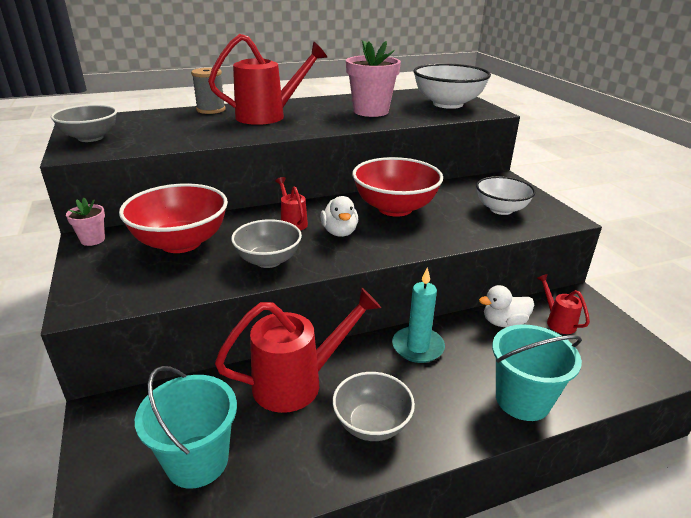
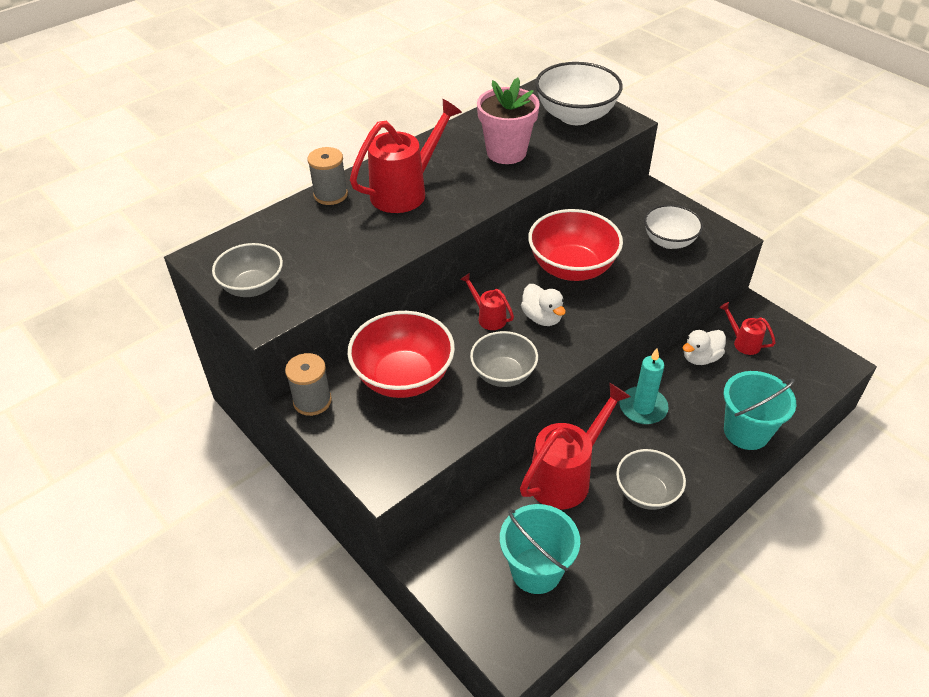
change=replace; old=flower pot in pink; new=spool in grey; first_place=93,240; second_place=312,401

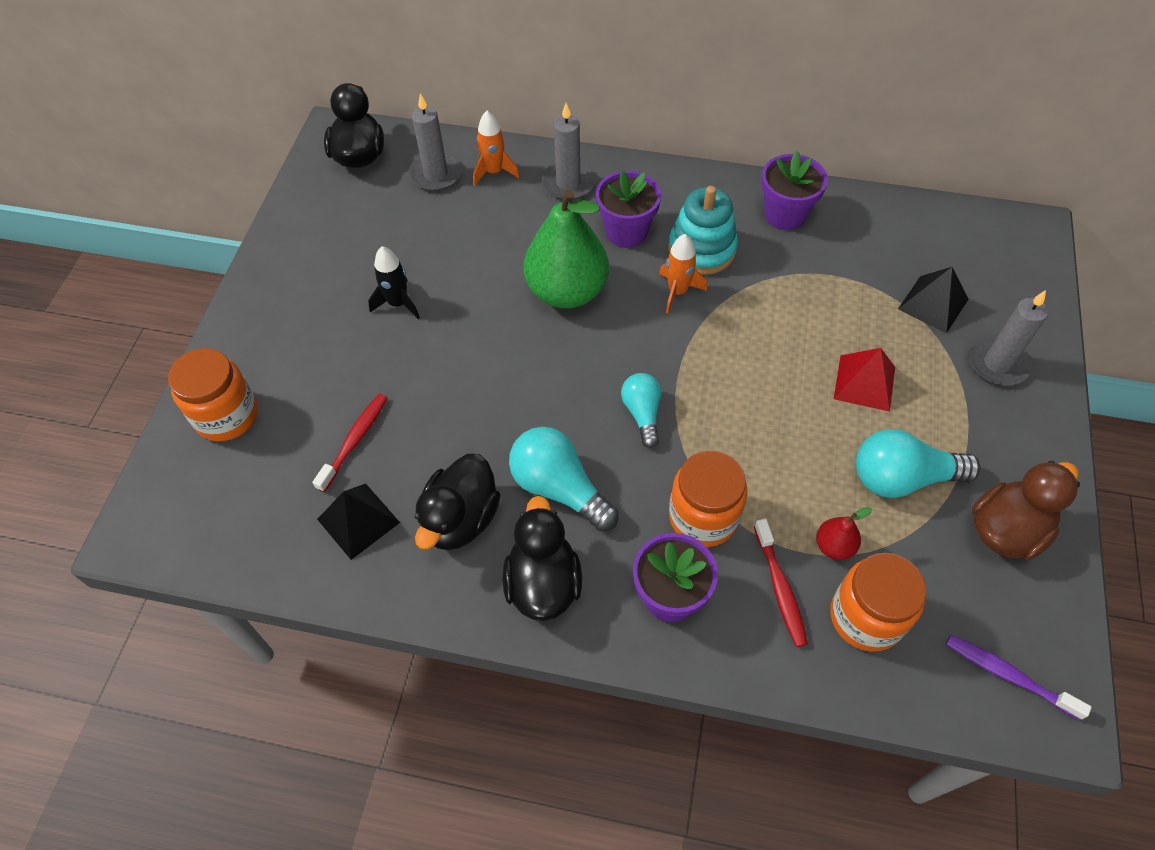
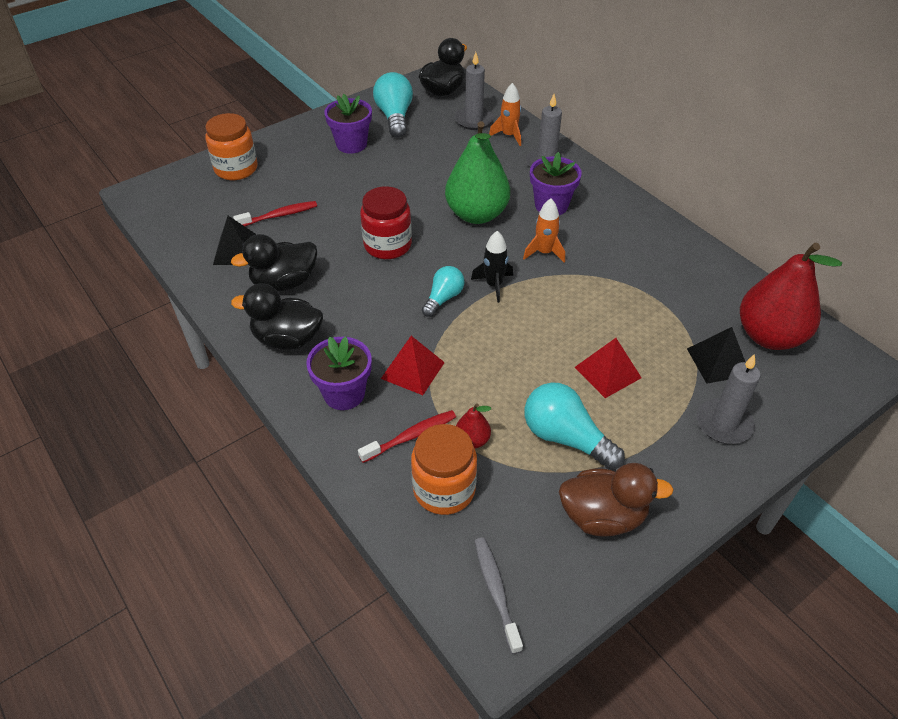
change=delete; old=stacking toy in turquoise; first_place=702,249
change=insert; new=jar in red; second_place=387,245
change=insert; new=pear in red; second_place=769,336
change=move; old=rocket in black; first_place=398,303; second_place=494,285
change=move; old=light bulb in turquoise; first_place=559,488; second_place=395,117
change=move; old=flower pot in purple; first_place=785,215; second_place=351,144
change=replace; old=jar in orange; new=pyramid in red; first_place=703,517; second_place=412,370
change=recolor; old=toothbrush in purple; new=toothbrush in grey; first_place=1008,675; second_place=496,591
change=rotate; old=duck in black; first_place=543,583; second_place=287,339; degrees=-120
change=rotate; old=toothbrush in red; first_place=780,588; second_place=411,436; degrees=-150

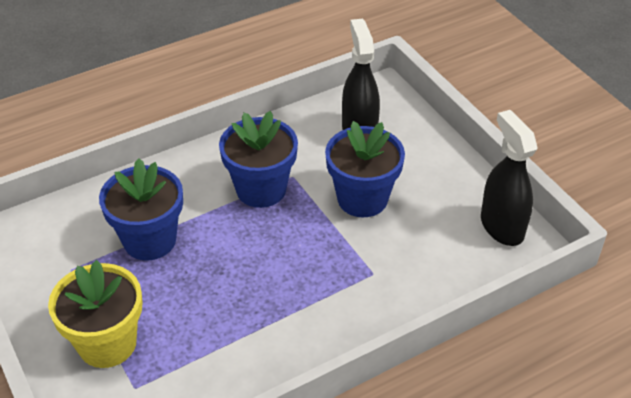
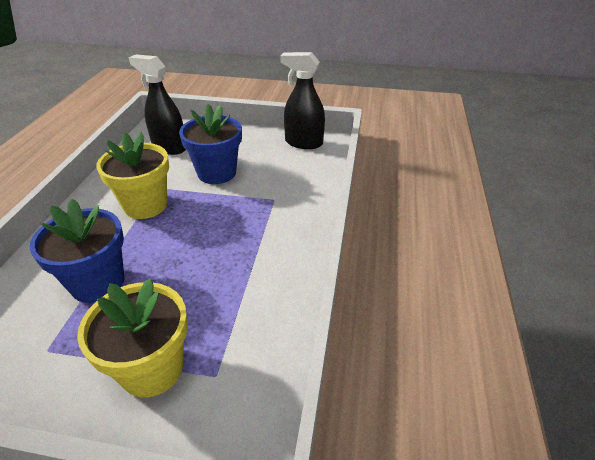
change=recolor; old=flower pot in blue; new=flower pot in yellow; first_place=261,189; second_place=145,205

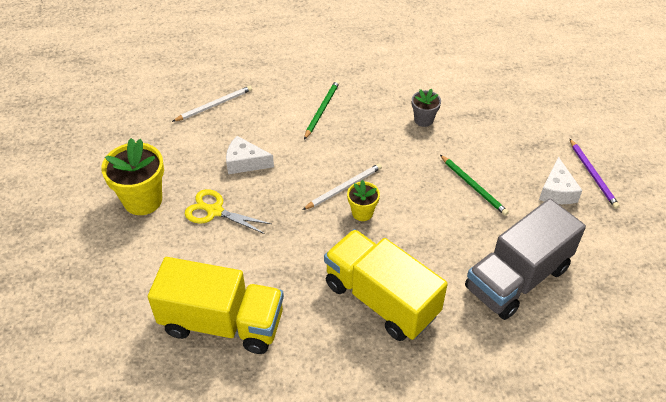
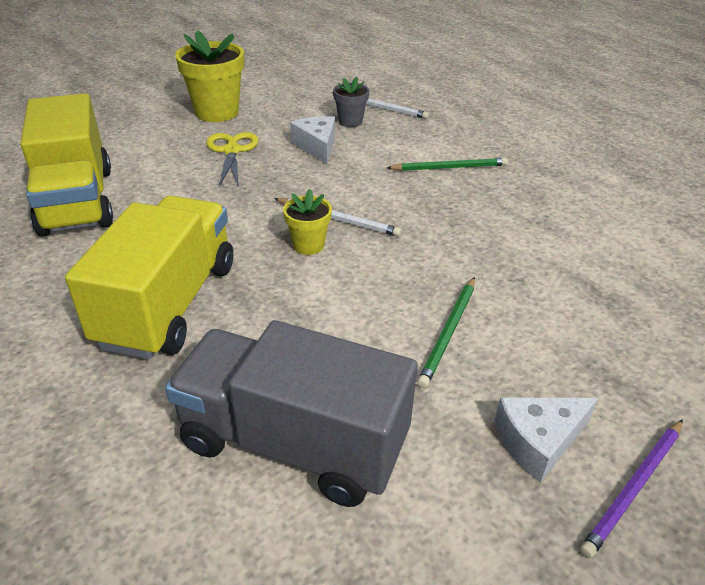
change=move; old=flower pot in grey; first_place=423,120; second_place=350,121

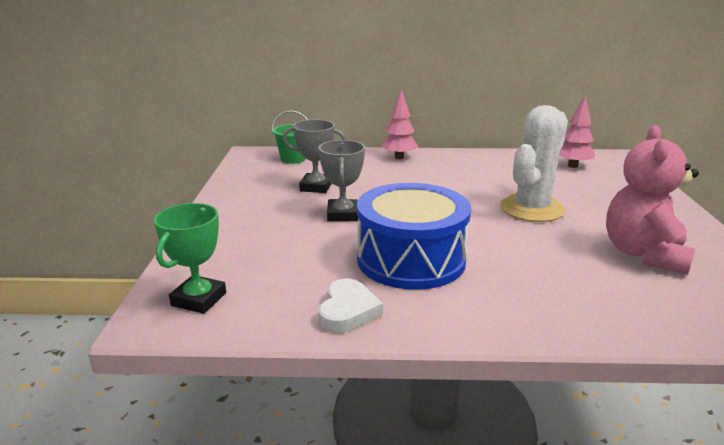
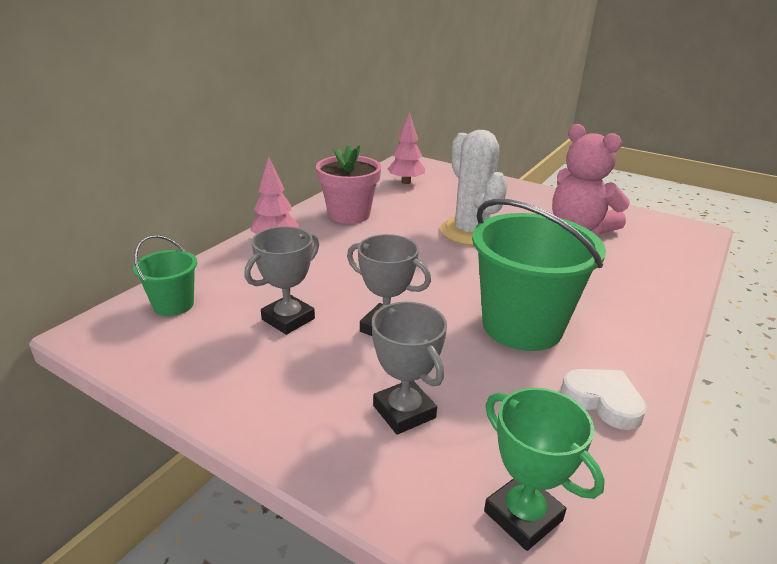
change=insert; new=flower pot in pink; second_place=349,214
change=insert; new=trophy in grey; second_place=404,412
change=replace; old=drum in blue; new=bucket in green; first_place=411,259; second_place=522,326

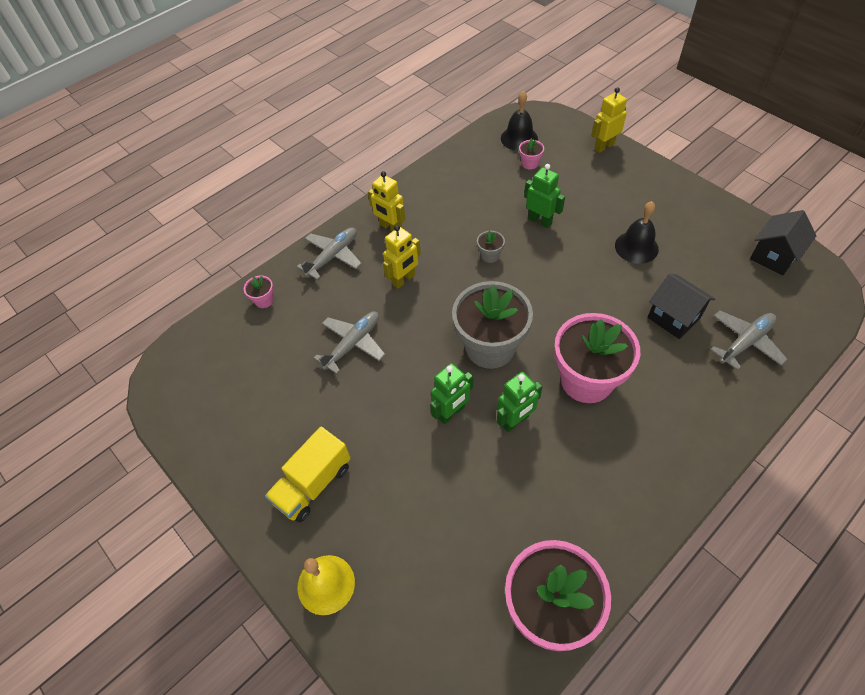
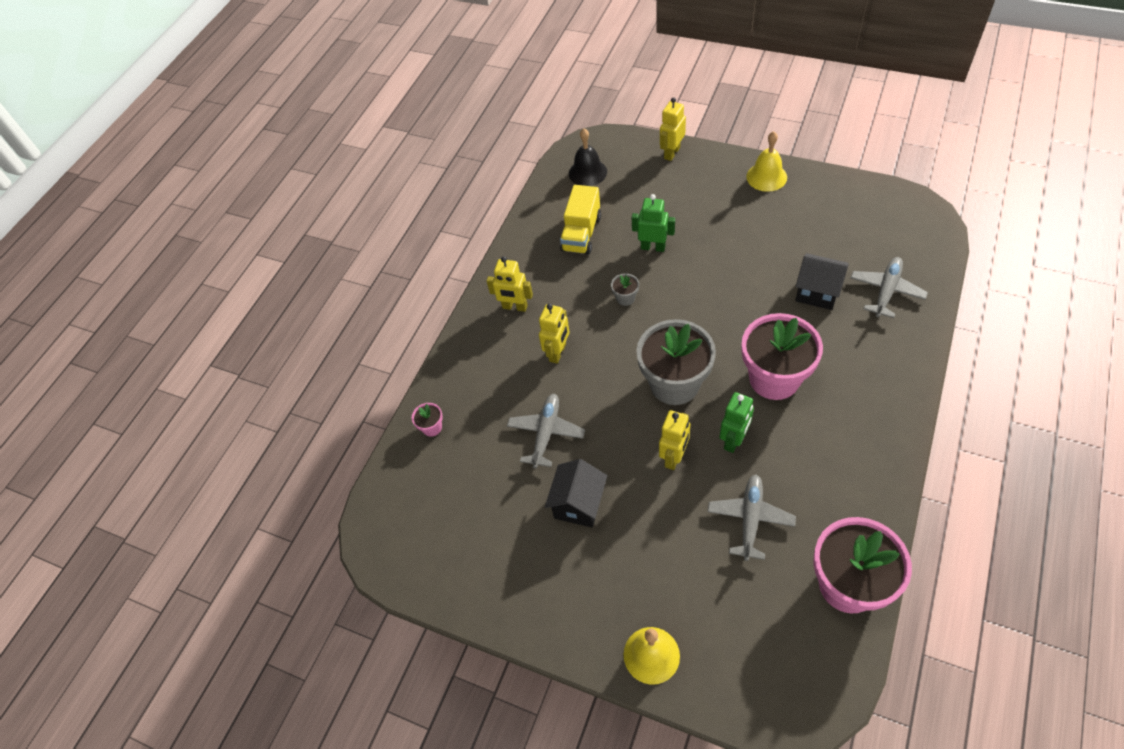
change=delete; old=flower pot in pink; first_place=529,163
change=delete; old=bell in black; first_place=636,247
change=insert; new=bell in yellow; second_place=766,177
change=move; old=truck in yellow; first_place=313,484; second_place=581,233
change=move; old=plane in grey; first_place=333,256; second_place=750,519
change=move; old=house in black; first_place=773,256; second_place=578,504
change=recolor; old=robot in green; new=robot in yellow; first_place=451,413; second_place=674,457

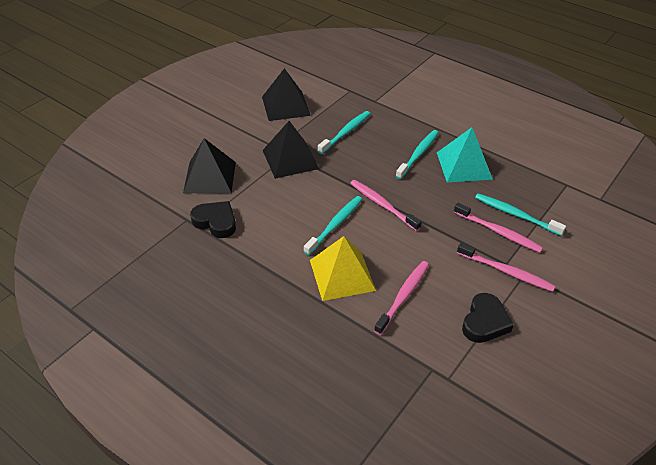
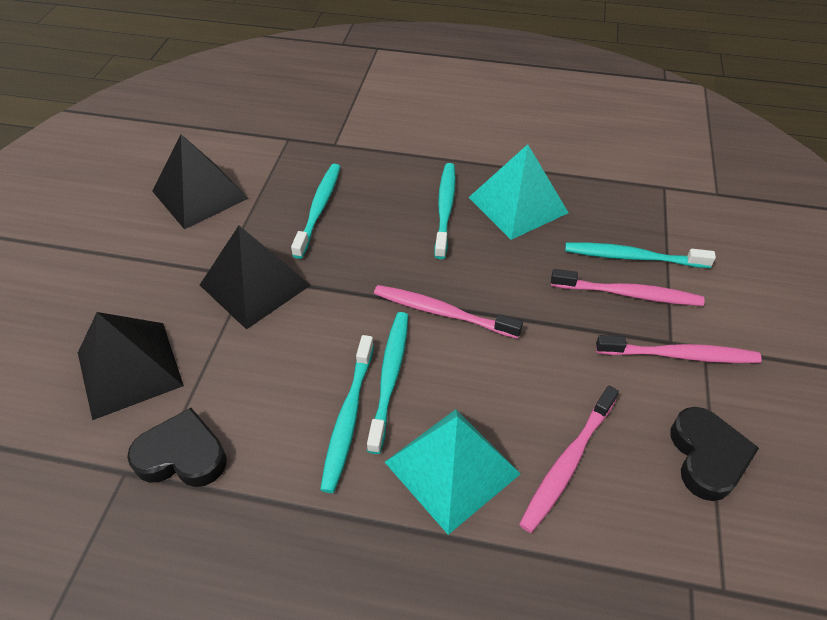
change=insert; new=toothbrush in turquoise; second_place=348,418
change=recolor; old=pyramid in yellow; new=pyramid in turquoise; first_place=342,275; second_place=452,467
change=rotate; old=toothbrush in pink; first_place=403,296; second_place=567,464; degrees=-150

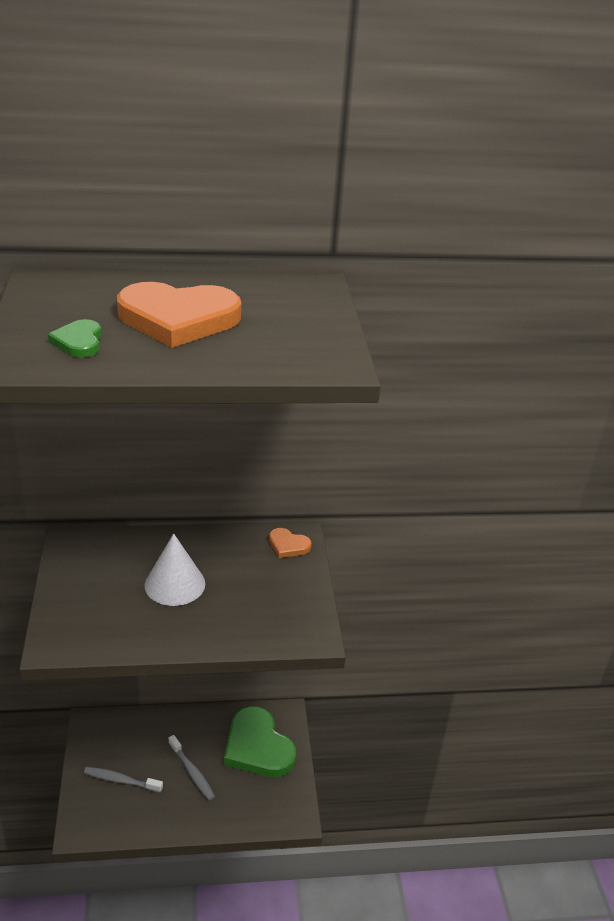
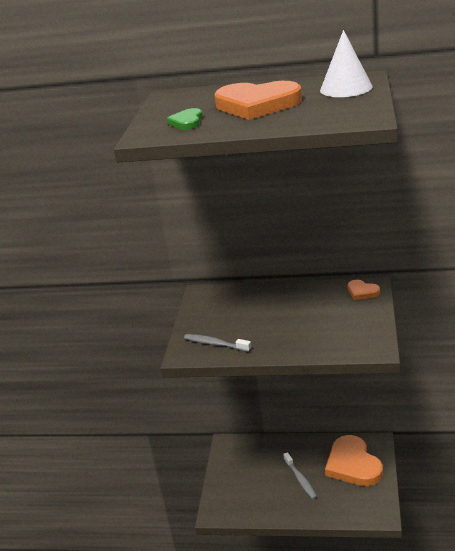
change=move; old=toothbrush in grey; first_place=121,780; second_place=215,344
change=move; old=cone in white; first_place=175,584; second_place=346,88
change=recolor; old=heart in green; new=heart in orange; first_place=258,747; second_place=353,464

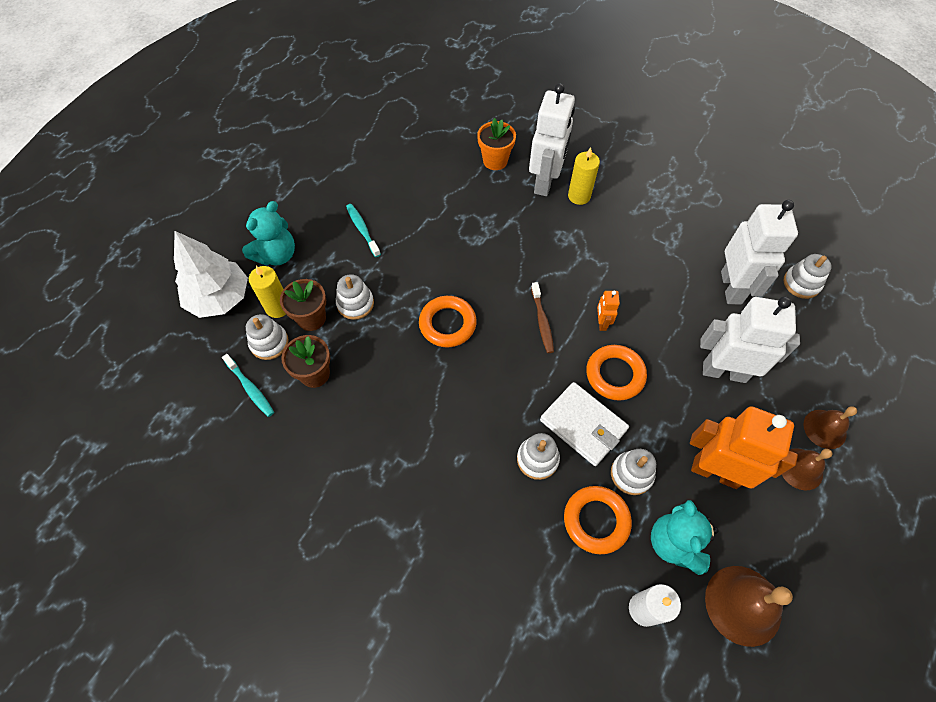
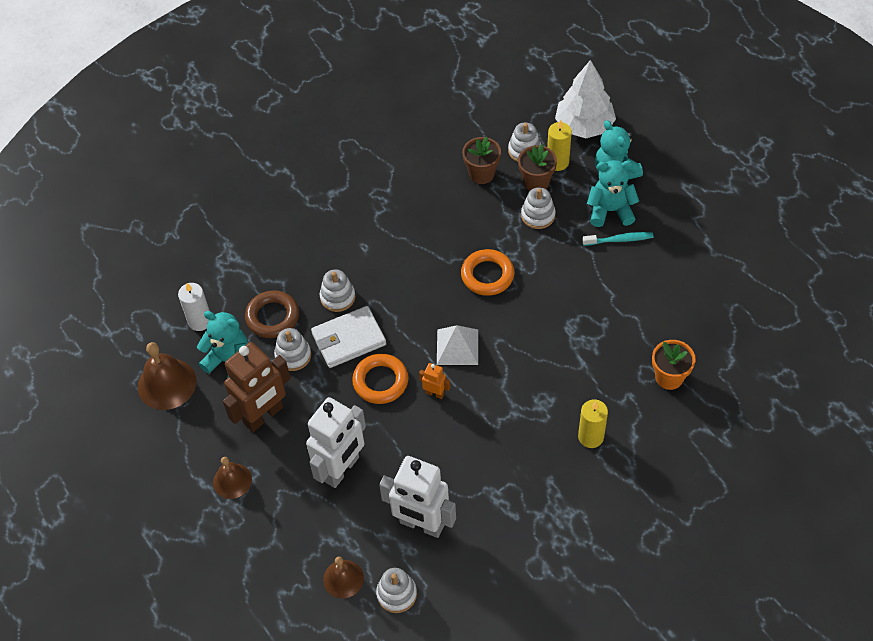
change=delete; old=toothbrush in turquoise; first_place=250,389
change=delete; old=robot in white; first_place=545,182
change=insert; new=teddy bear in turquoise; second_place=610,211
change=move; old=bell in brown; first_place=824,429; second_place=343,579
change=replace; old=toothbrush in brown; new=pyramid in white; first_place=542,322; second_place=457,347
change=recolor; old=ring in orange; new=ring in brown; first_place=596,520; second_place=272,317
change=recolor; old=robot in orange; new=robot in brown; first_place=715,472; second_place=263,415

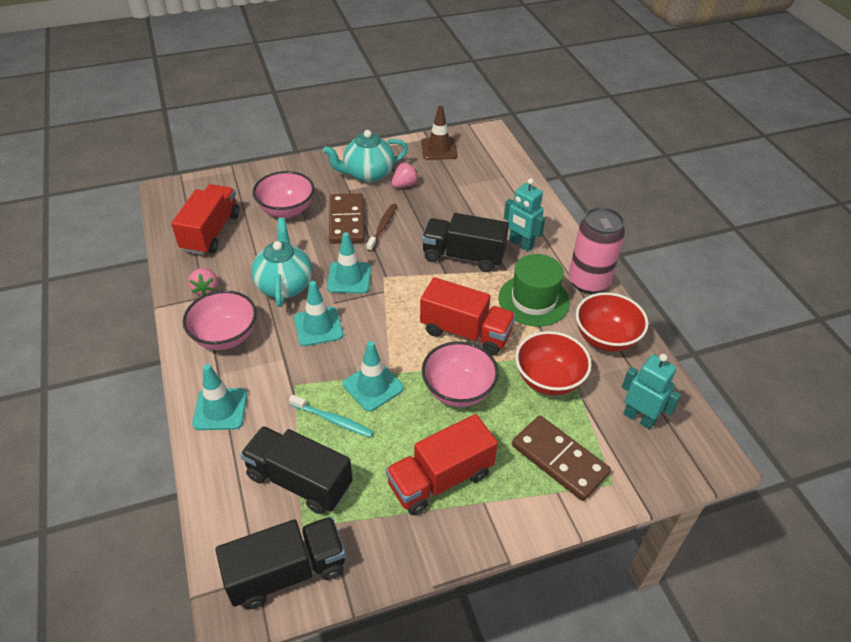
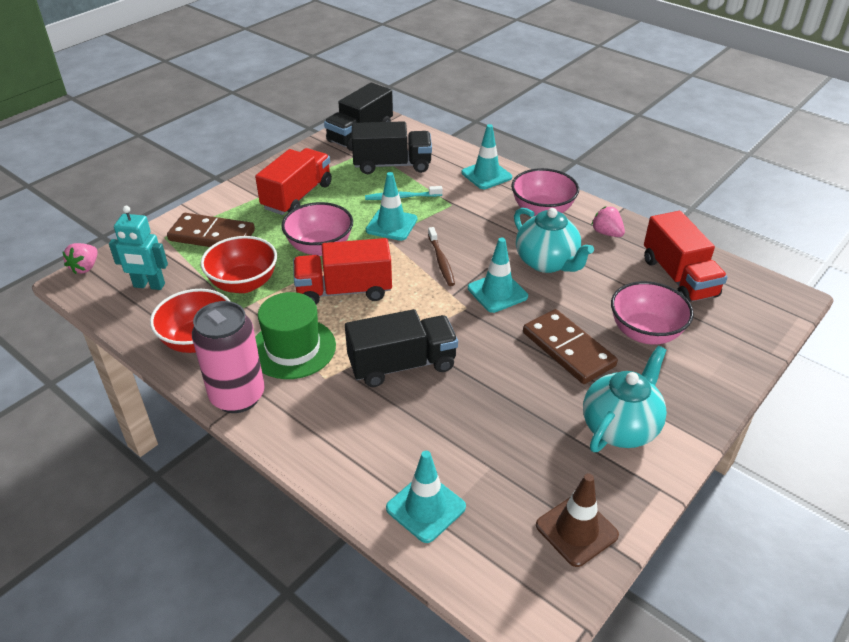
change=delete; old=robot in turquoise; first_place=521,244
change=move; old=traffic cone in turquoise; first_place=318,326; second_place=425,508
change=move; old=toothbrush in brown; first_place=382,227; second_place=441,261
change=move; old=strawberry in pink; first_place=404,185; second_place=85,267

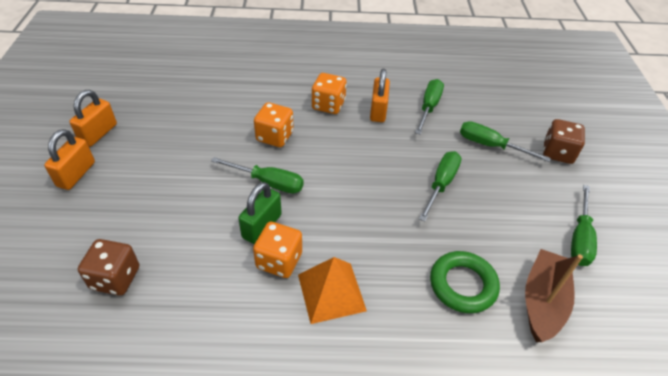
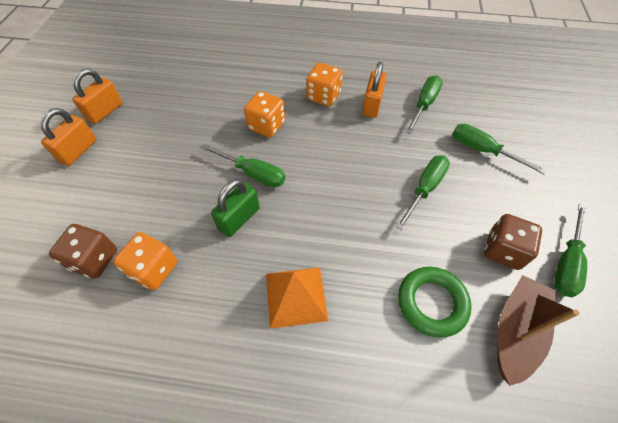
change=move; old=dice in orange; first_place=279,261; second_place=154,269
change=move; old=dice in brown; first_place=557,153; second_place=503,250

